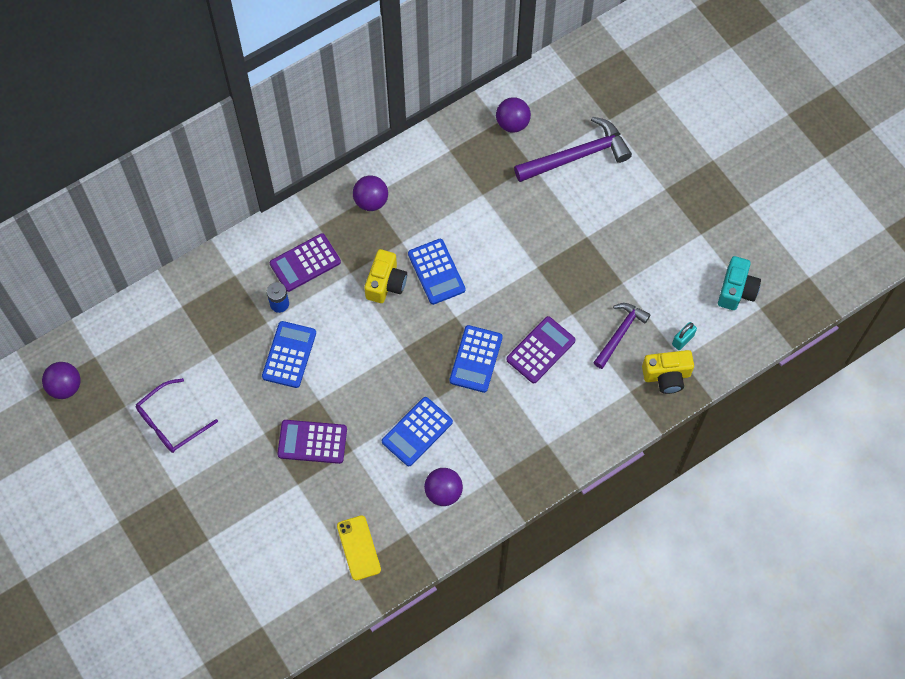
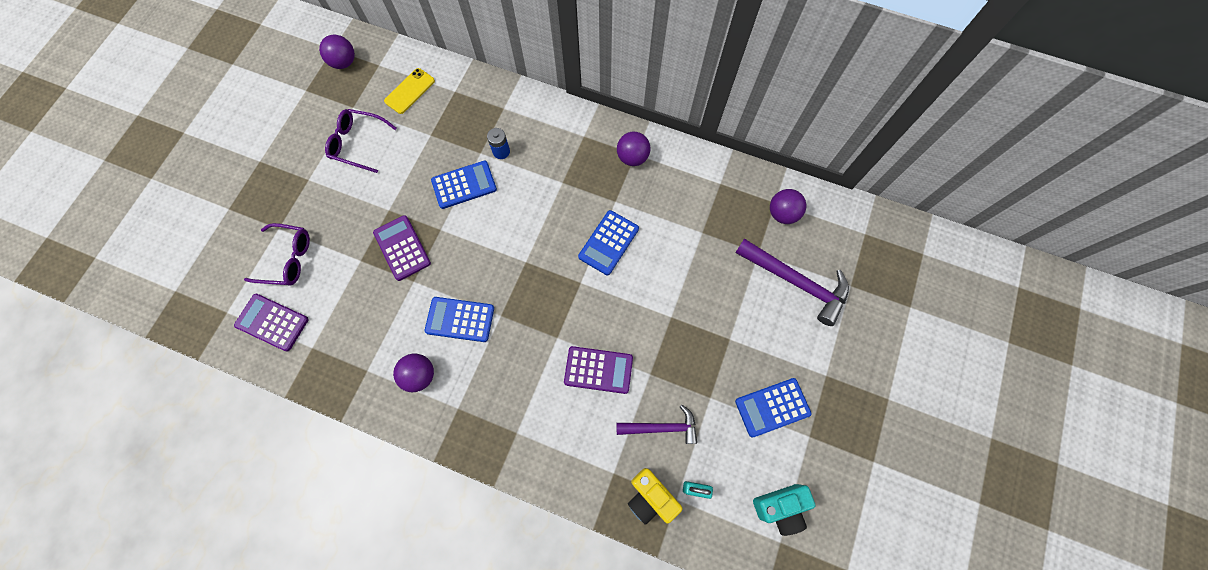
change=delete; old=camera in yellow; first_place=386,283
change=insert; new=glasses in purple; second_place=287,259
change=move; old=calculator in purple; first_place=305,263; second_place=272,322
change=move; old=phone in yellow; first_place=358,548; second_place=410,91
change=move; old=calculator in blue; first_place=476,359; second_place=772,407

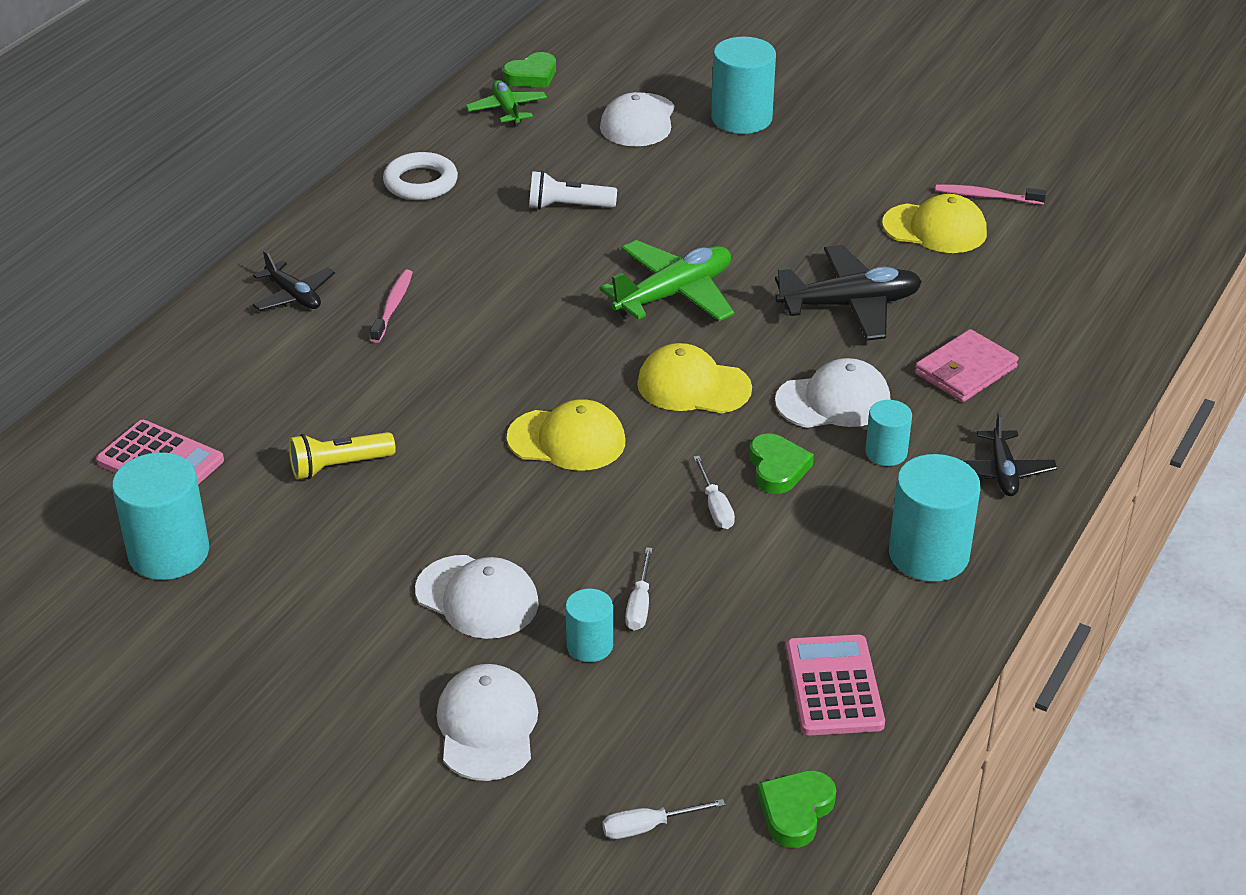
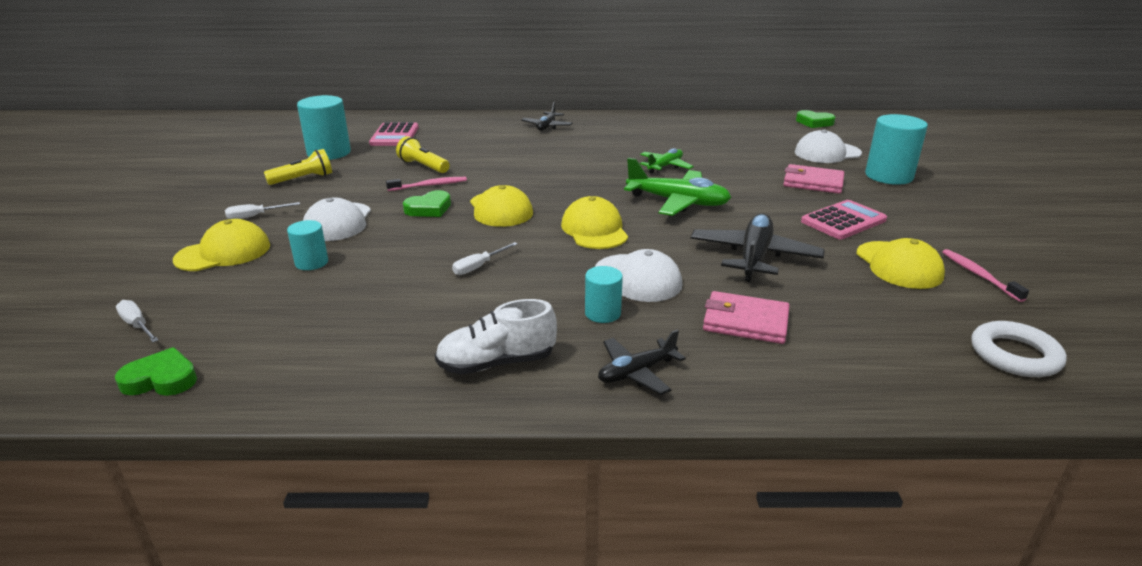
change=delete; old=flashlight in white; first_place=568,206
change=insert; new=flashlight in yellow; second_place=303,179
change=insert; new=wallet in pink; second_place=813,182
change=move; old=toothbrush in pink; first_place=393,306; second_place=429,185
change=move; old=ring in white; first_place=420,182; second_place=1014,355
change=move; old=plane in green; first_place=507,110; second_place=665,166
change=move; old=screwdriver in white; first_place=639,604; second_place=255,216
change=move; old=heart in green; first_place=777,468; second_place=429,208
change=move; old=calculator in pink; first_place=834,686; second_place=843,221
change=replace; old=cylinder in turquoise; new=shoe in white; first_place=928,554; second_place=497,363
change=recolor; old=cap in white; new=cap in yellow; first_place=487,726; second_place=223,253
change=rotate; old=plane in black; first_place=849,305; second_place=754,257; degrees=-120

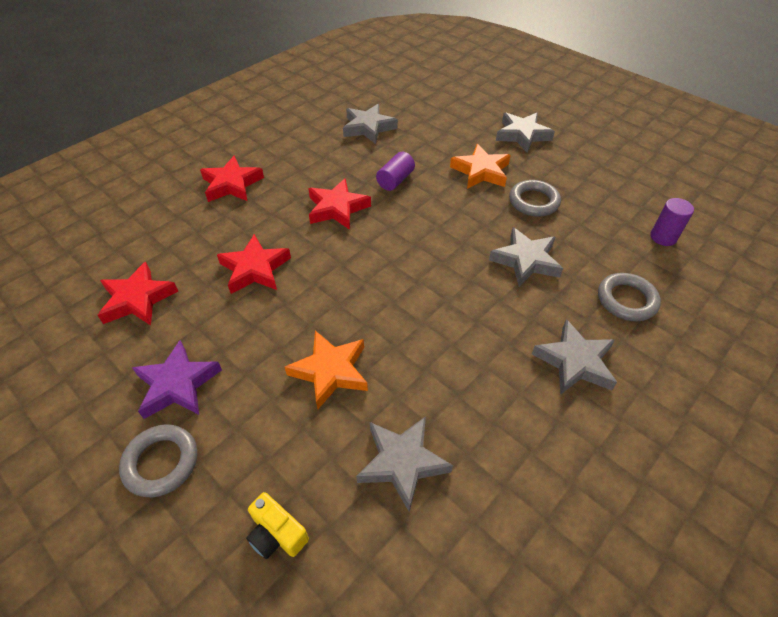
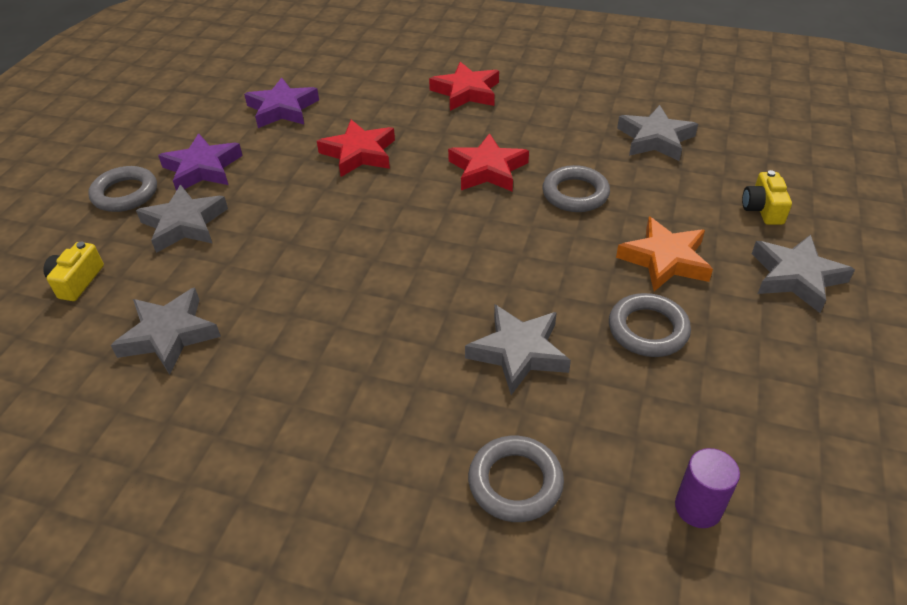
change=delete; old=star in orange; first_place=330,371
change=insert; new=camera in yellow; second_place=762,209
change=move; old=star in grey; first_place=575,362; second_place=184,224
change=replace; old=cylinder in purple; new=ring in grey; first_place=395,180; second_place=575,194
change=recolor; old=star in red; new=star in purple; first_place=137,299; second_place=282,109

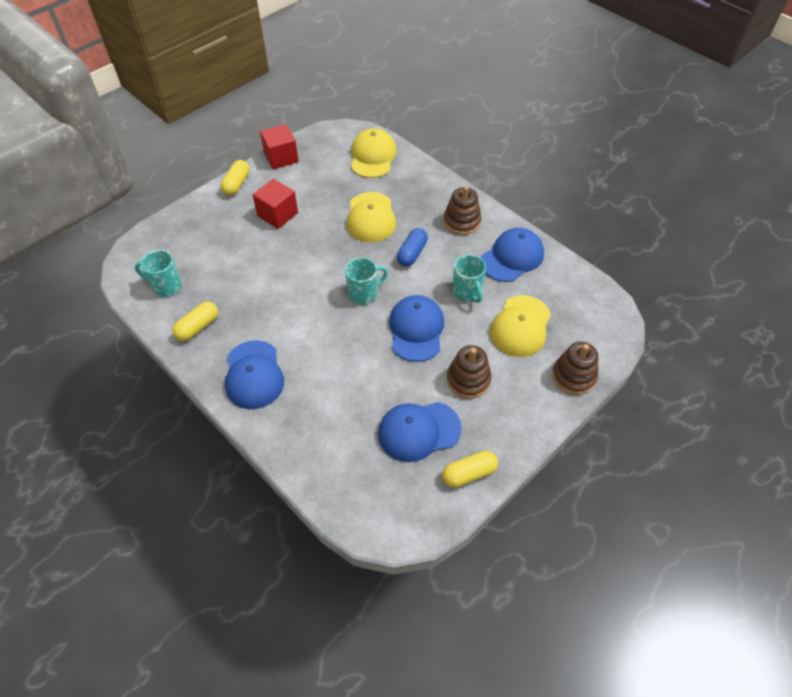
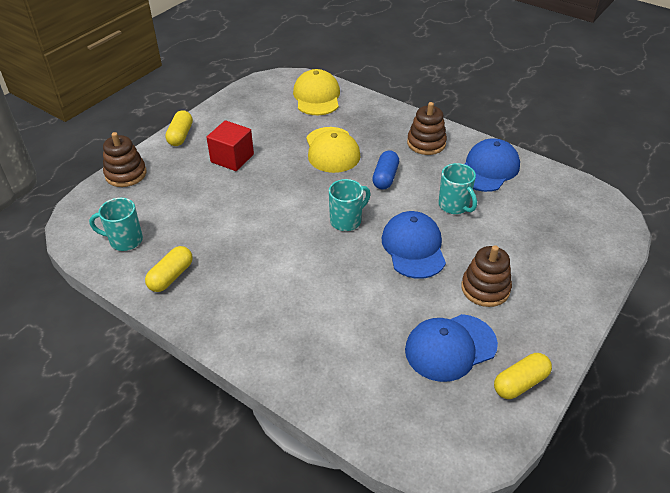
change=delete; old=cap in blue; first_place=254,375
change=delete; old=cube in red; first_place=281,157
change=delete; old=cap in yellow; first_place=520,326
change=move; old=stacking toy in brown; first_place=573,376; second_place=126,174

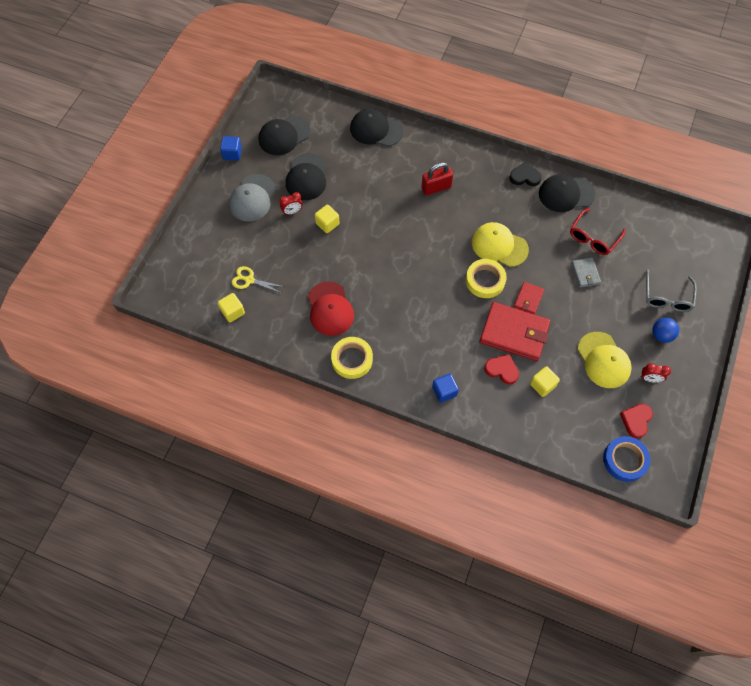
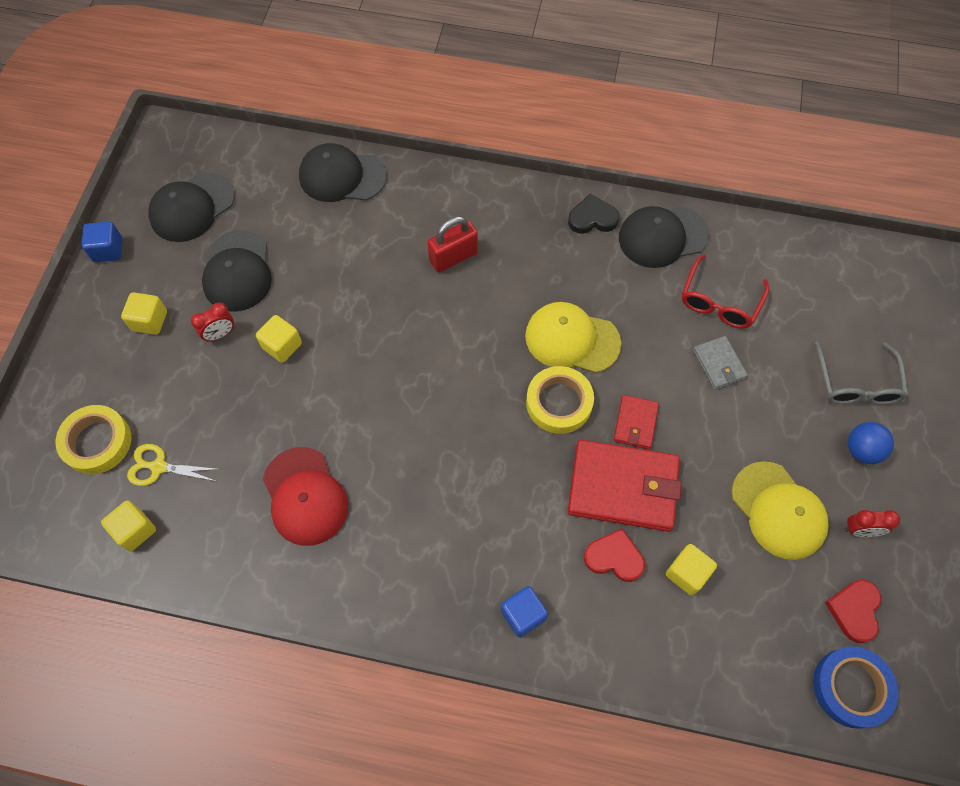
change=move; old=tape in yellow; first_place=352,359; second_place=97,442
change=replace; old=cap in grey; new=cube in yellow; first_place=252,198; second_place=150,321

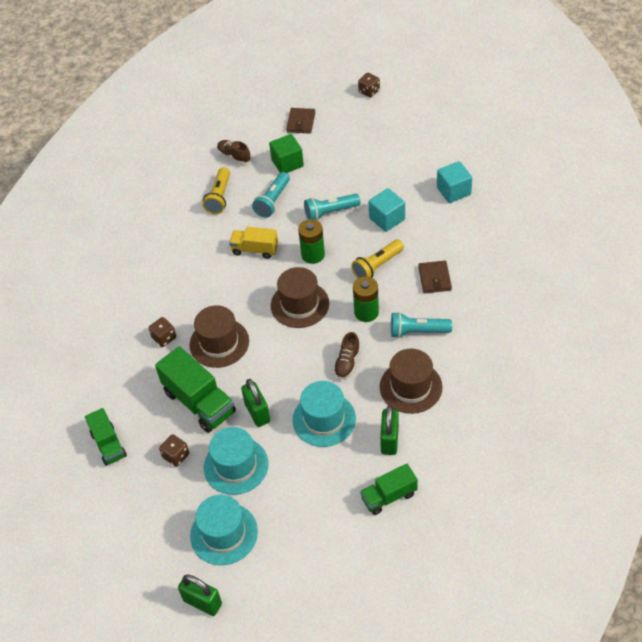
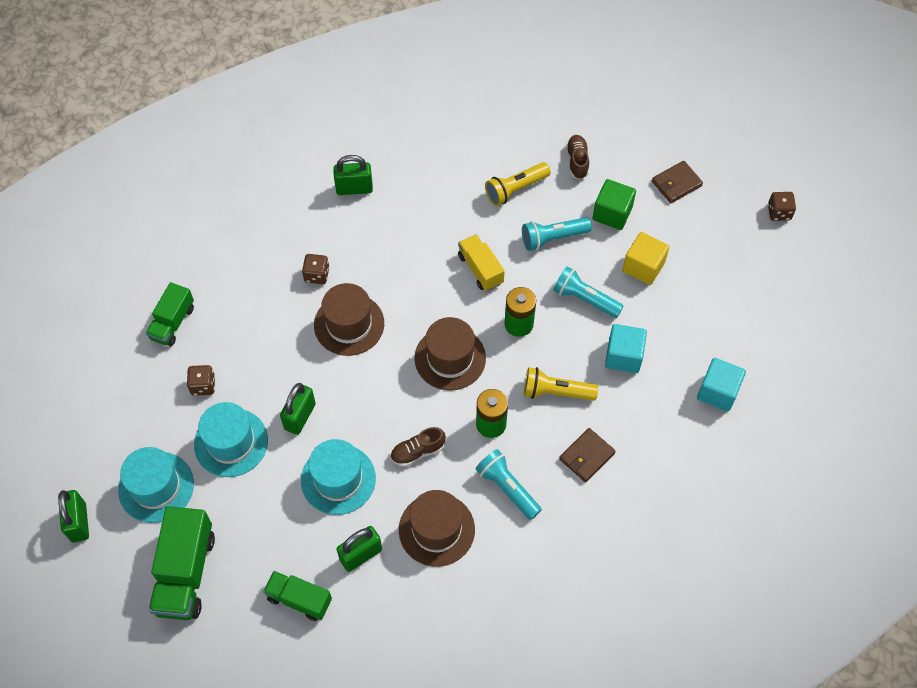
change=insert; new=padlock in green; second_place=354,188
change=insert; new=cube in yellow; second_place=643,267
change=move; old=truck in green; first_place=199,402; second_place=185,573

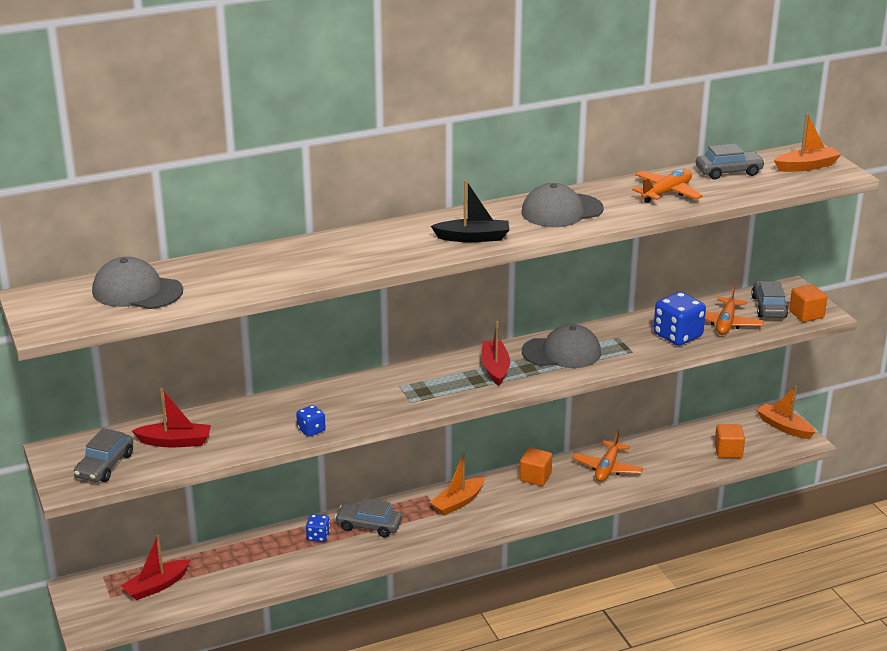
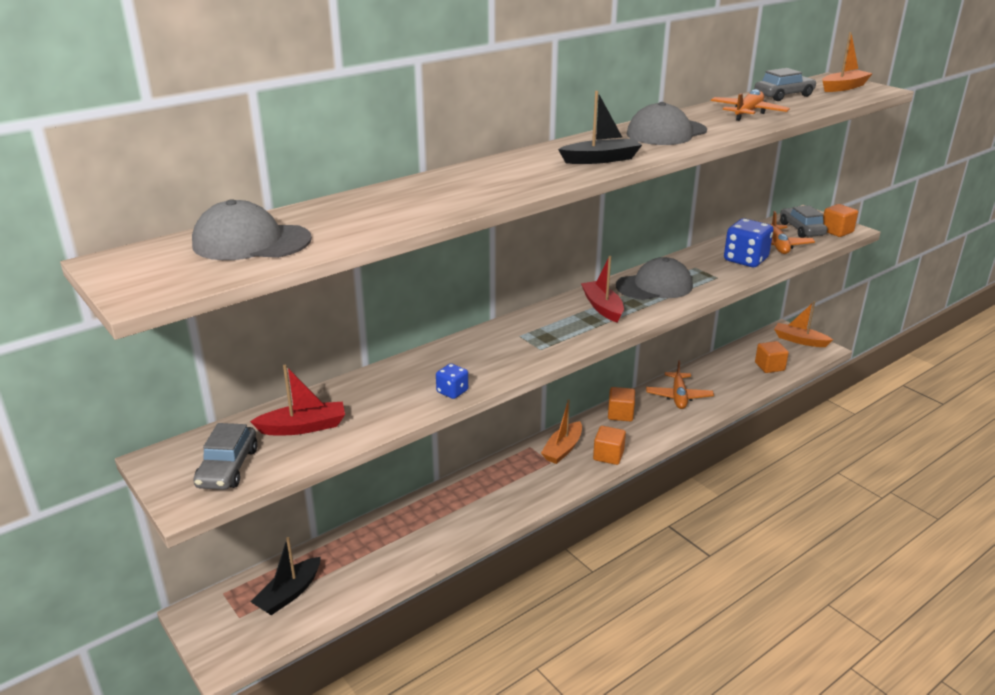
change=delete; old=dice in blue; first_place=318,536
change=delete; old=car in grey; first_place=369,526
change=insert; new=cube in orange; second_place=608,455
change=recolor; old=boat in red; new=boat in black; first_place=156,586; second_place=289,594

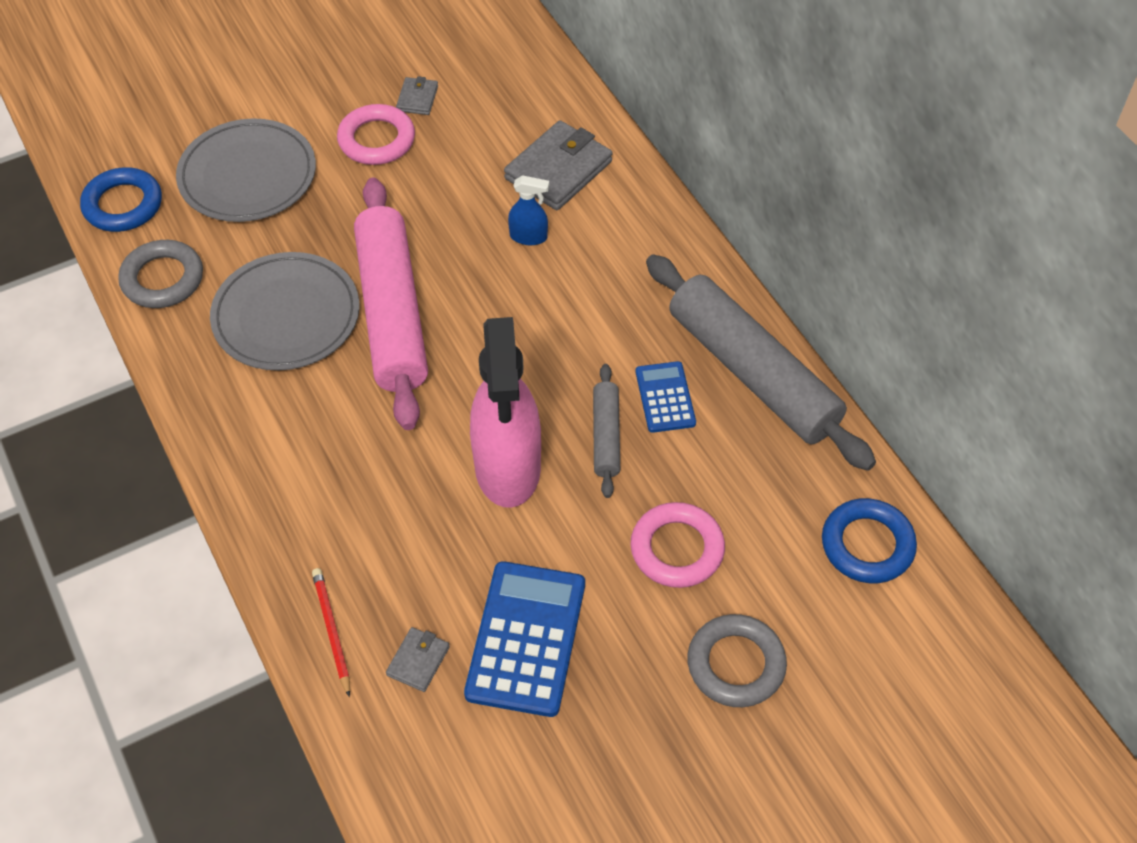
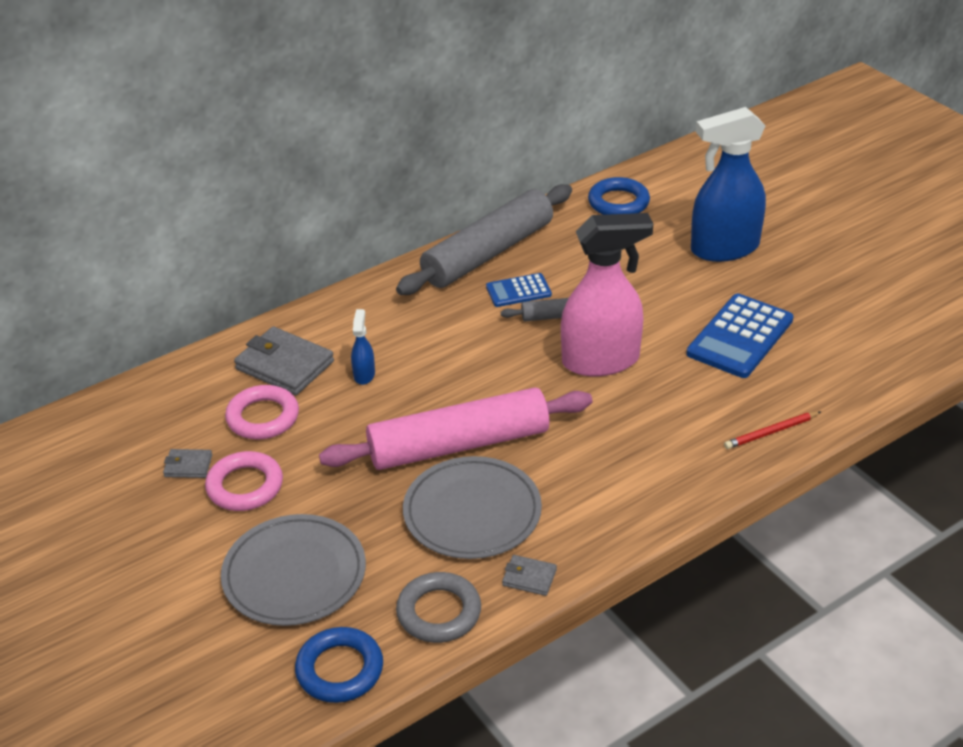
change=move; old=wallet in grey; first_place=418,661; second_place=529,577
change=move; old=ring in pink; first_place=677,549; second_place=263,417
change=replace; old=ring in grey; new=spray bottle in blue; first_place=736,664; second_place=724,248
change=rotate; old=calculator in blue; first_place=526,638; second_place=740,337; degrees=-60

